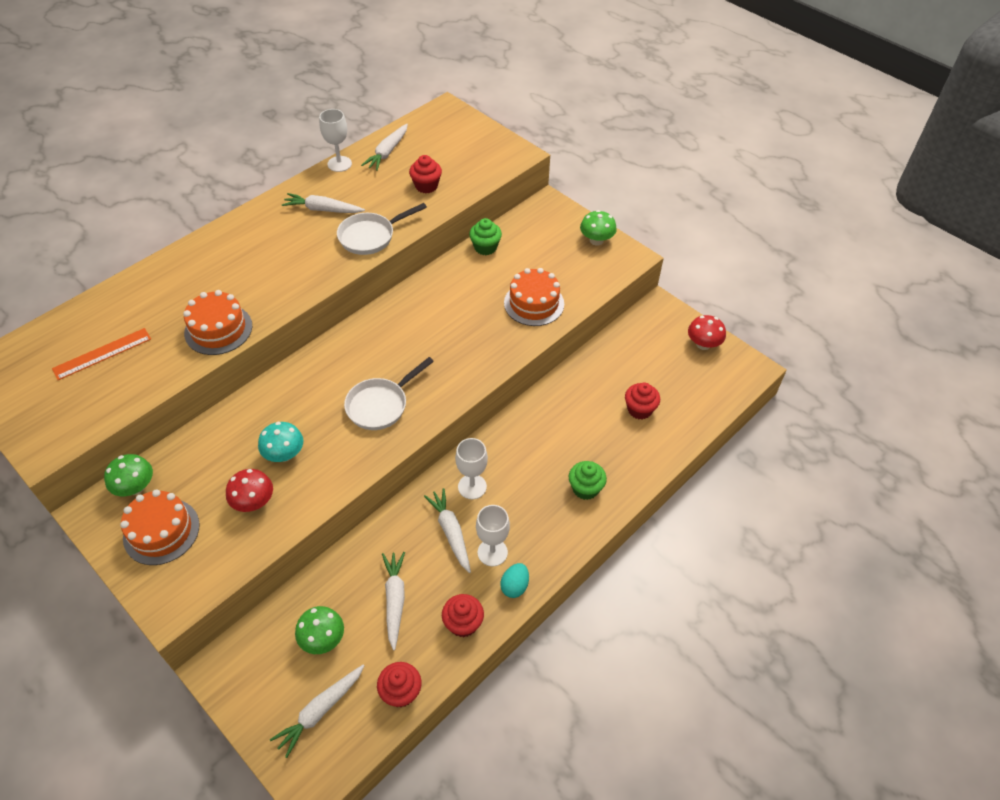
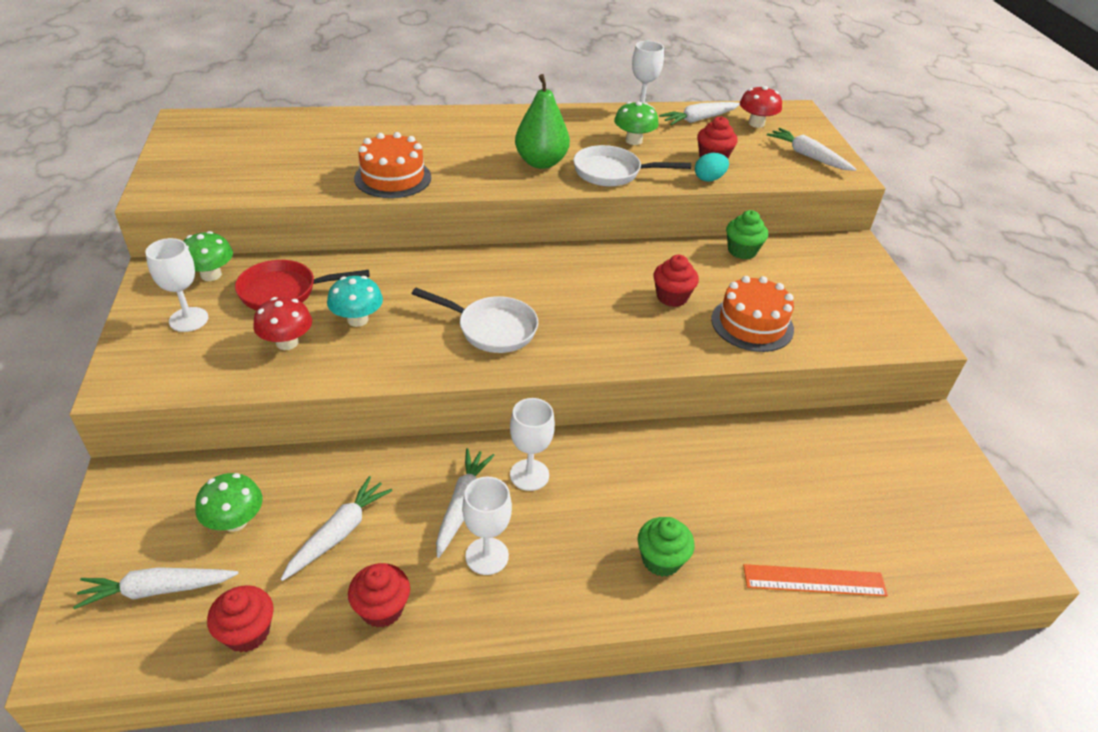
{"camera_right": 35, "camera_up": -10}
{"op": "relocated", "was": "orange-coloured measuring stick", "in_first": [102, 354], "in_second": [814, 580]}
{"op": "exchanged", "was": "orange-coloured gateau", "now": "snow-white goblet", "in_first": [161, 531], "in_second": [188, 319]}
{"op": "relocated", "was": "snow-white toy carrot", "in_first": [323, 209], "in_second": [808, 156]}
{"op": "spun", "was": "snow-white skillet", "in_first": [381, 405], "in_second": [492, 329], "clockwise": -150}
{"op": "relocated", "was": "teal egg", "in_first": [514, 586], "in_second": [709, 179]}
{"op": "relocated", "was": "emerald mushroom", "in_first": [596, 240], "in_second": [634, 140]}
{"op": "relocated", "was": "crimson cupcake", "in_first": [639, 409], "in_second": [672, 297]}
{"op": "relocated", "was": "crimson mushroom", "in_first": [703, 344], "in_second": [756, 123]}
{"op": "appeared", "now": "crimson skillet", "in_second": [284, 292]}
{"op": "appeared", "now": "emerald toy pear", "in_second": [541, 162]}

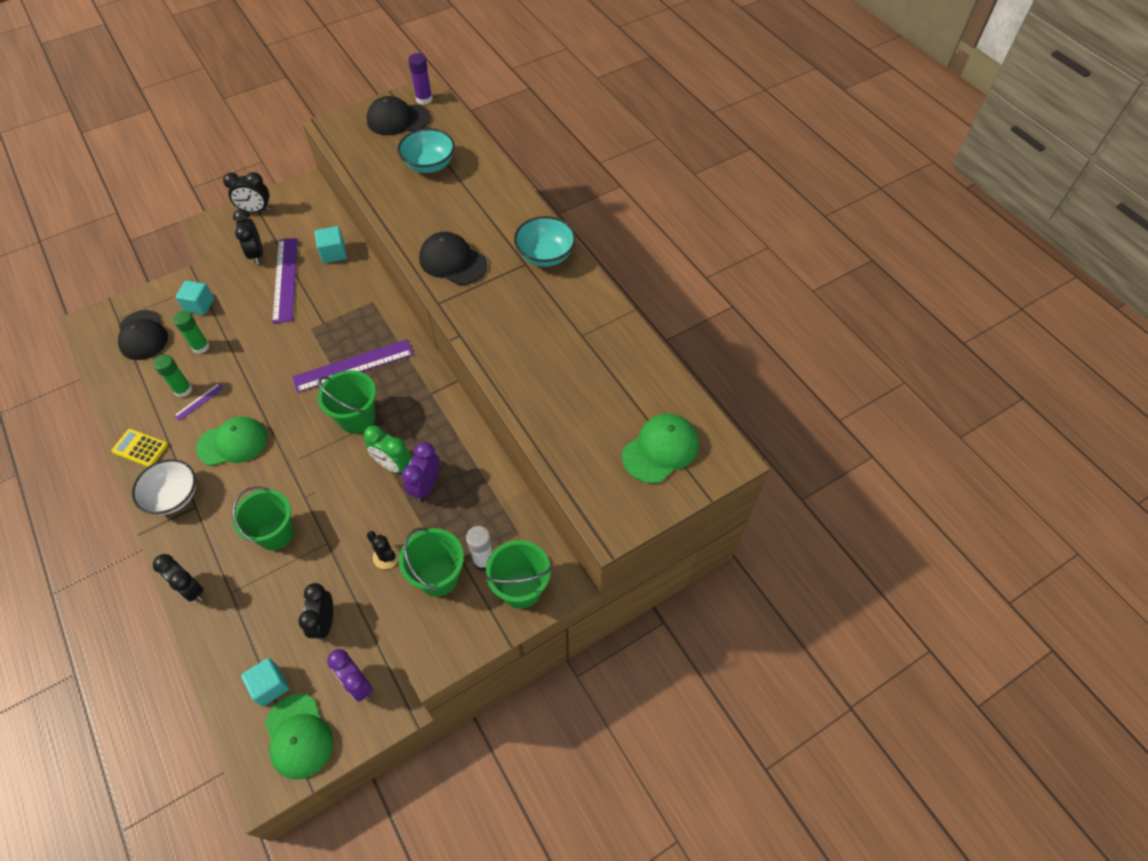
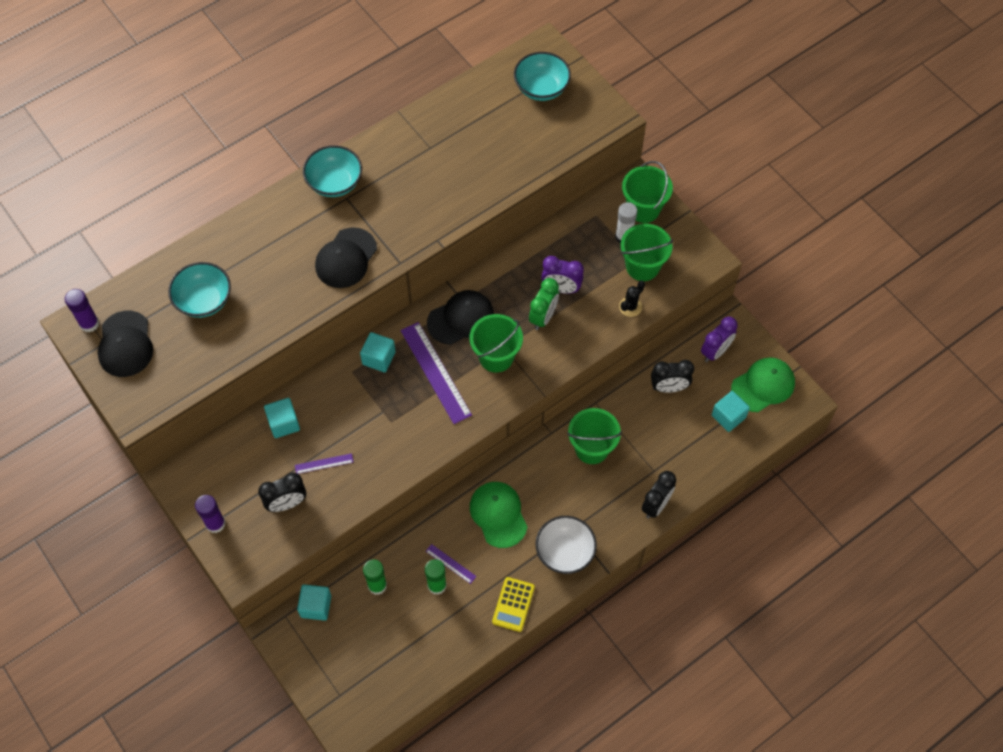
{"camera_right": -95, "camera_up": 5}
{"op": "relocated", "was": "black cap", "in_first": [142, 335], "in_second": [461, 318]}
{"op": "exchanged", "was": "black alarm clock", "now": "purple stick of glue", "in_first": [256, 210], "in_second": [215, 523]}
{"op": "size", "was": "purple measuring stick", "in_first": [285, 279], "in_second": [324, 463], "ratio": 0.47}
{"op": "exchanged", "was": "emerald cap", "now": "teal serving bowl", "in_first": [660, 449], "in_second": [541, 88]}
{"op": "appeared", "now": "teal cube", "in_second": [379, 358]}

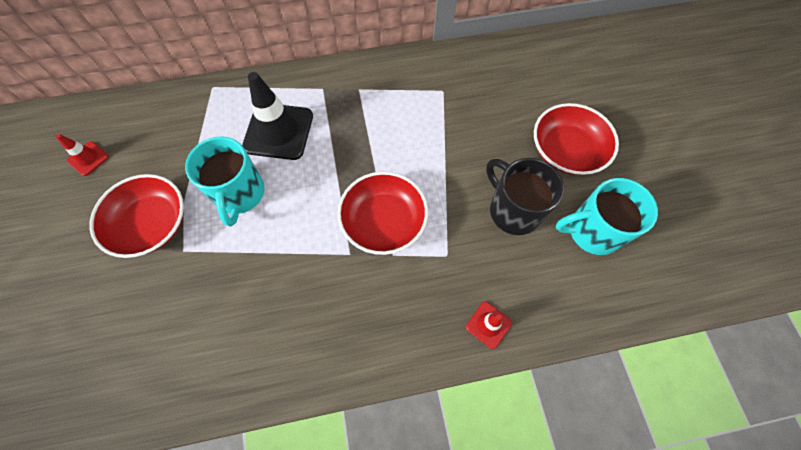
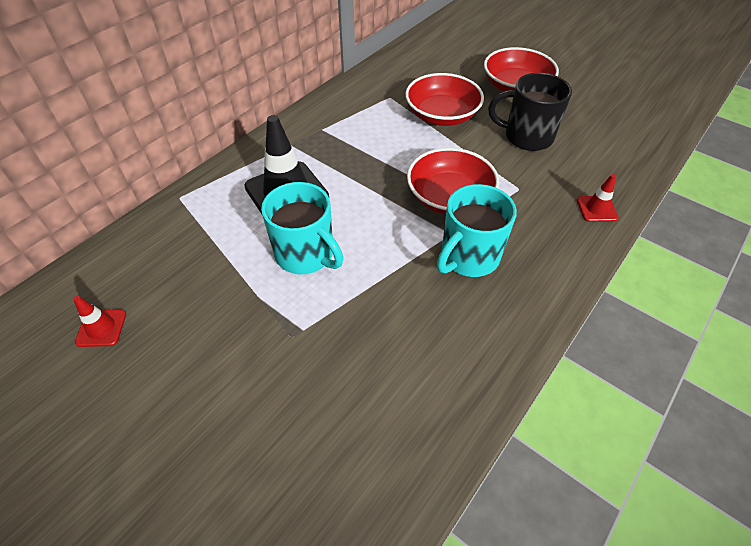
{"camera_right": -40, "camera_up": -15}
{"op": "relocated", "was": "crimson serving bowl", "in_first": [152, 224], "in_second": [442, 115]}
{"op": "relocated", "was": "teal mug", "in_first": [592, 231], "in_second": [468, 257]}

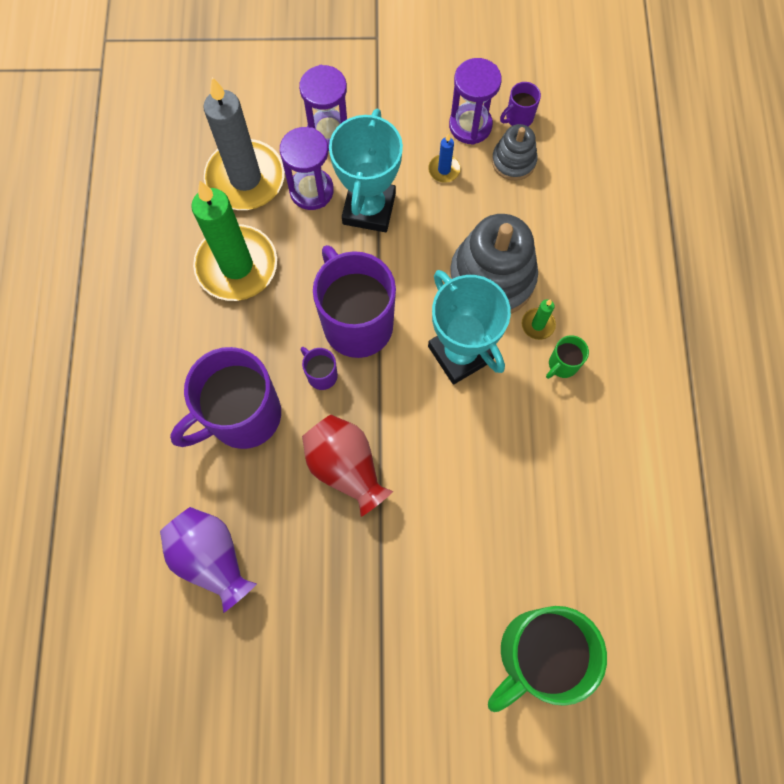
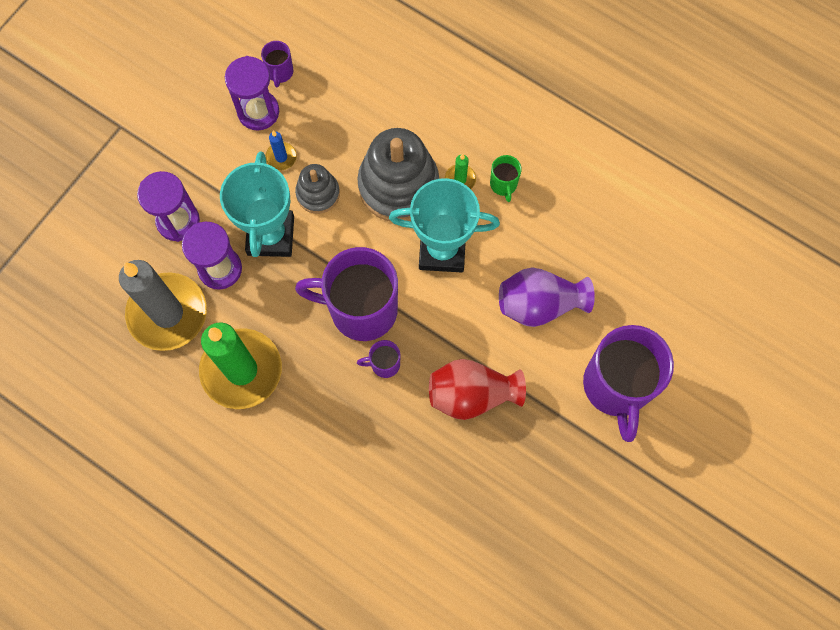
{"camera_right": -55, "camera_up": 0}
{"op": "relocated", "was": "purple vase", "in_first": [212, 558], "in_second": [539, 304]}
{"op": "relocated", "was": "purple mug", "in_first": [242, 416], "in_second": [616, 387]}
{"op": "spun", "was": "teal award cup", "in_first": [369, 209], "in_second": [271, 235], "clockwise": 45}
{"op": "missing", "was": "emerald mug", "in_first": [536, 653]}
{"op": "relocated", "was": "ash-grey stacking rings", "in_first": [513, 161], "in_second": [318, 193]}

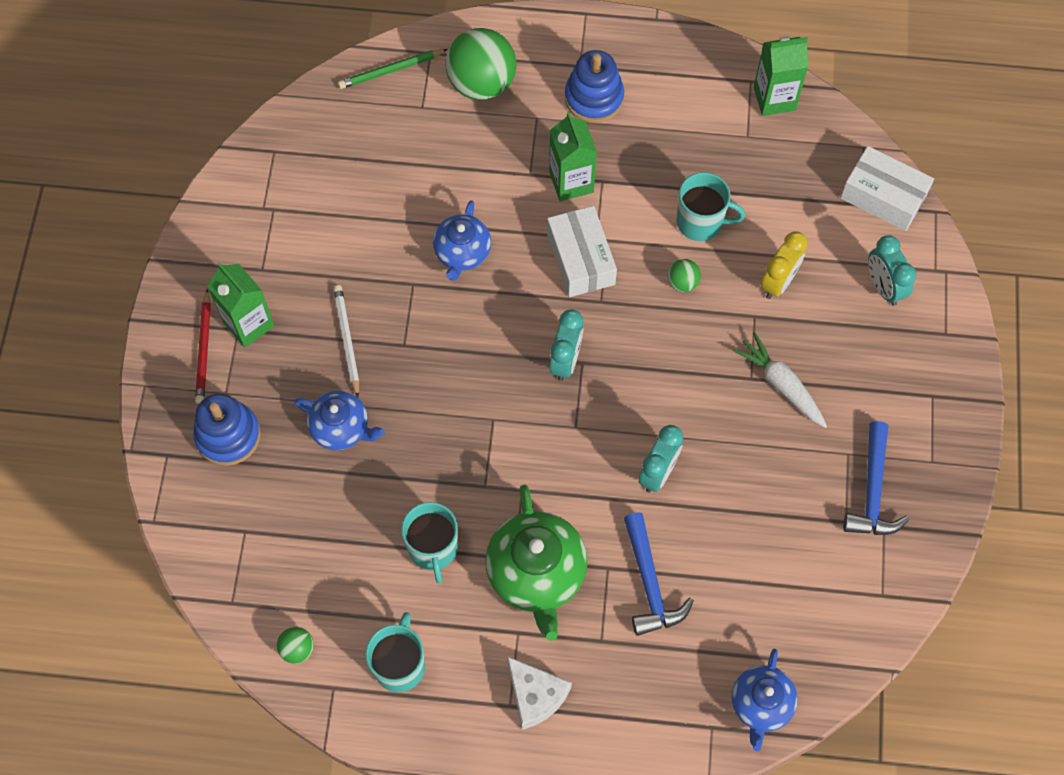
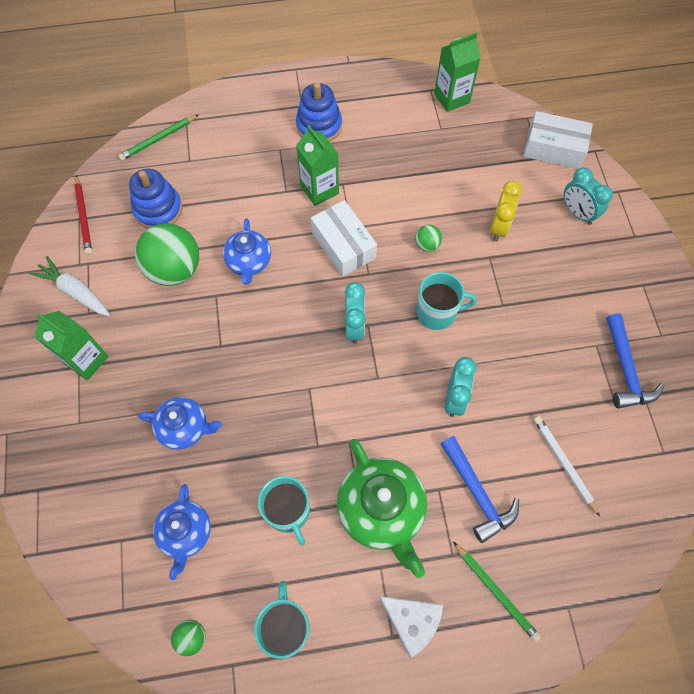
{"camera_right": -15, "camera_up": 0}
{"op": "relocated", "was": "blue stacking rings", "in_first": [228, 435], "in_second": [158, 209]}
{"op": "relocated", "was": "crimson wooden pencil", "in_first": [204, 349], "in_second": [84, 217]}
{"op": "relocated", "was": "snow-white wooden pencil", "in_first": [347, 340], "in_second": [564, 464]}
{"op": "relocated", "was": "emerald ball", "in_first": [481, 84], "in_second": [174, 269]}
{"op": "relocated", "was": "teal mug", "in_first": [700, 222], "in_second": [437, 313]}
{"op": "relocated", "was": "snow-white toy carrot", "in_first": [781, 384], "in_second": [75, 292]}
{"op": "relocated", "was": "blue tea pot", "in_first": [761, 704], "in_second": [186, 533]}
{"op": "appeared", "now": "emerald wooden pencil", "in_second": [495, 591]}

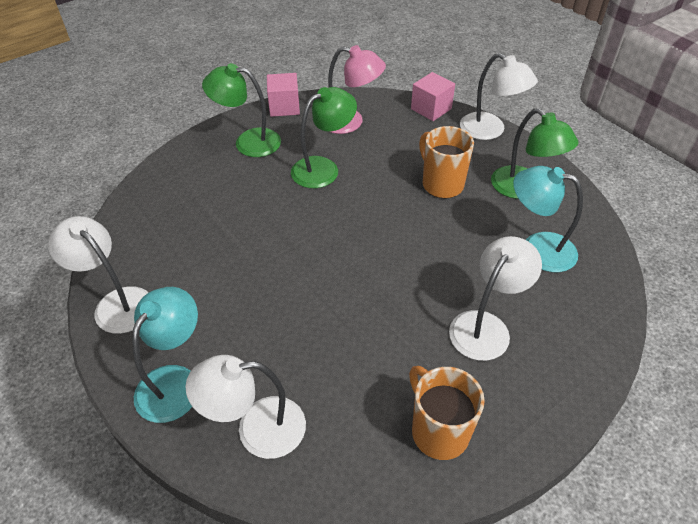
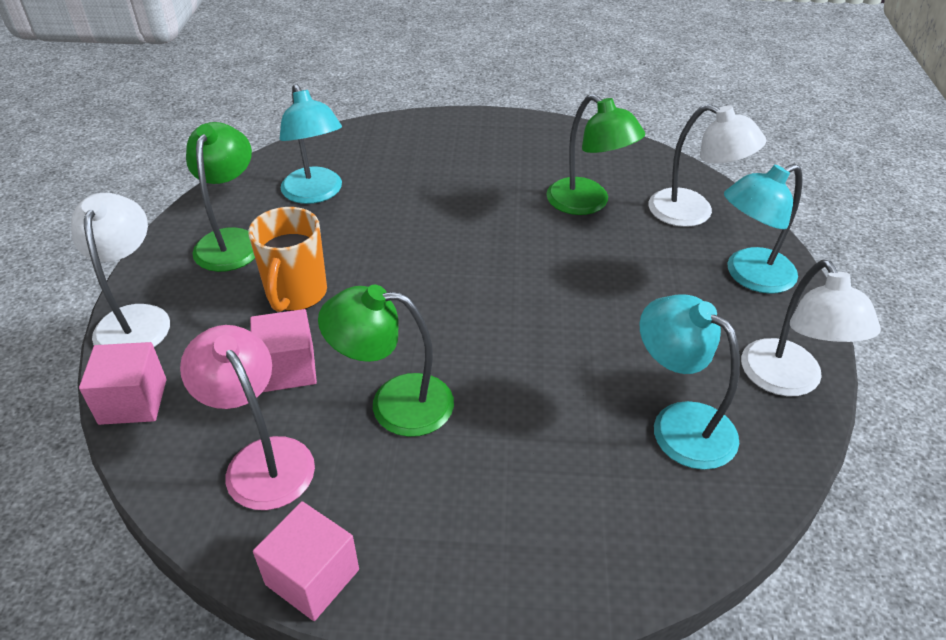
{"camera_right": -140, "camera_up": -5}
{"op": "relocated", "was": "emerald lamp", "in_first": [248, 142], "in_second": [587, 203]}
{"op": "missing", "was": "orange-coloured mug", "in_first": [438, 431]}
{"op": "missing", "was": "snow-white lamp", "in_first": [486, 326]}
{"op": "appeared", "now": "rose-pink cube", "in_second": [288, 368]}
{"op": "appeared", "now": "teal lamp", "in_second": [679, 424]}

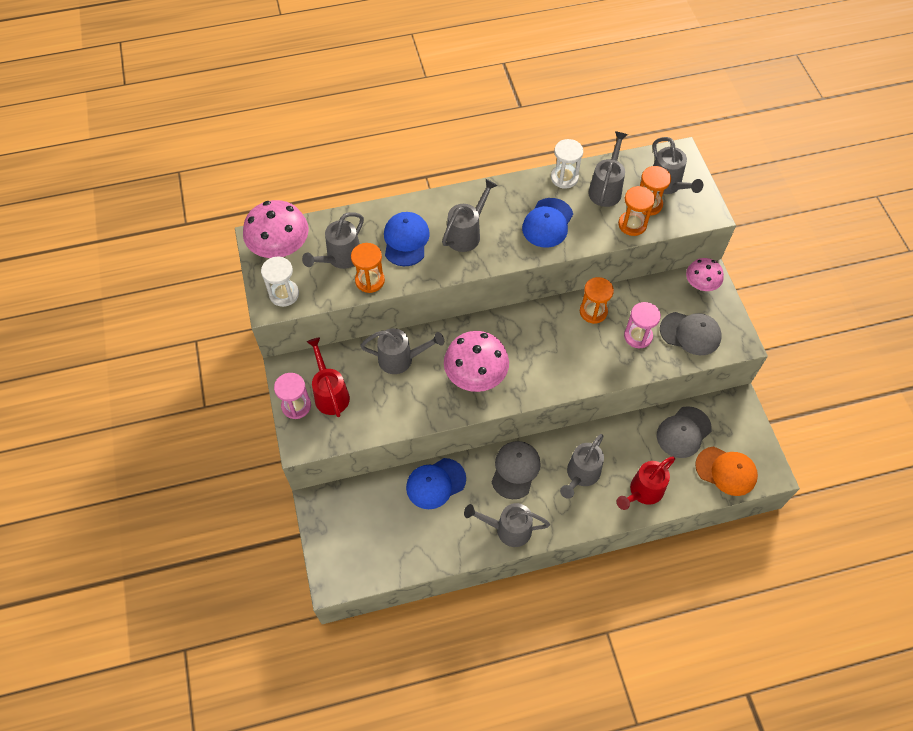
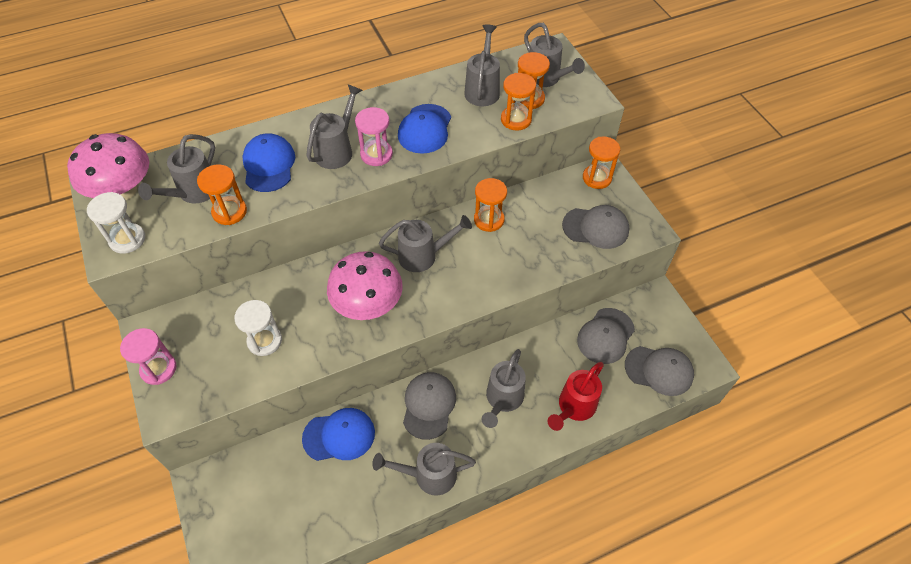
{"camera_right": -10, "camera_up": -5}
{"op": "missing", "was": "crimson sprinkling can", "in_first": [330, 393]}
{"op": "relocated", "was": "ash-grey sprinkling can", "in_first": [401, 359], "in_second": [423, 256]}
{"op": "spun", "was": "blue cap", "in_first": [435, 483], "in_second": [339, 435], "clockwise": -150}
{"op": "relocated", "was": "snow-white sand timer", "in_first": [564, 178], "in_second": [264, 341]}
{"op": "relocated", "was": "rose-pink sand timer", "in_first": [638, 336], "in_second": [376, 154]}
{"op": "exchanged", "was": "rose-pink mushroom", "now": "orange-coloured sand timer", "in_first": [701, 284], "in_second": [597, 178]}
{"op": "colour", "was": "orange-coloured cap", "now": "ash-grey cap", "in_first": [726, 471], "in_second": [659, 370]}

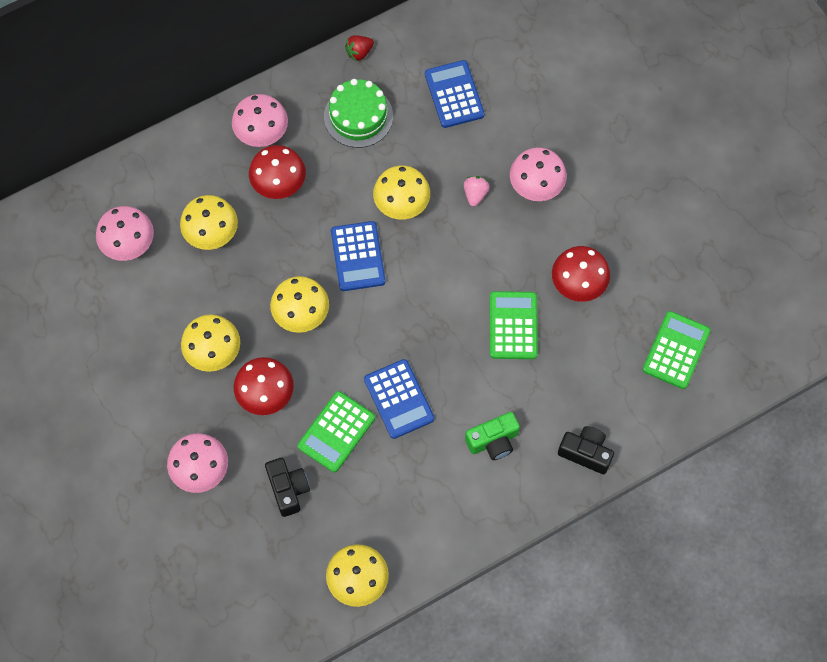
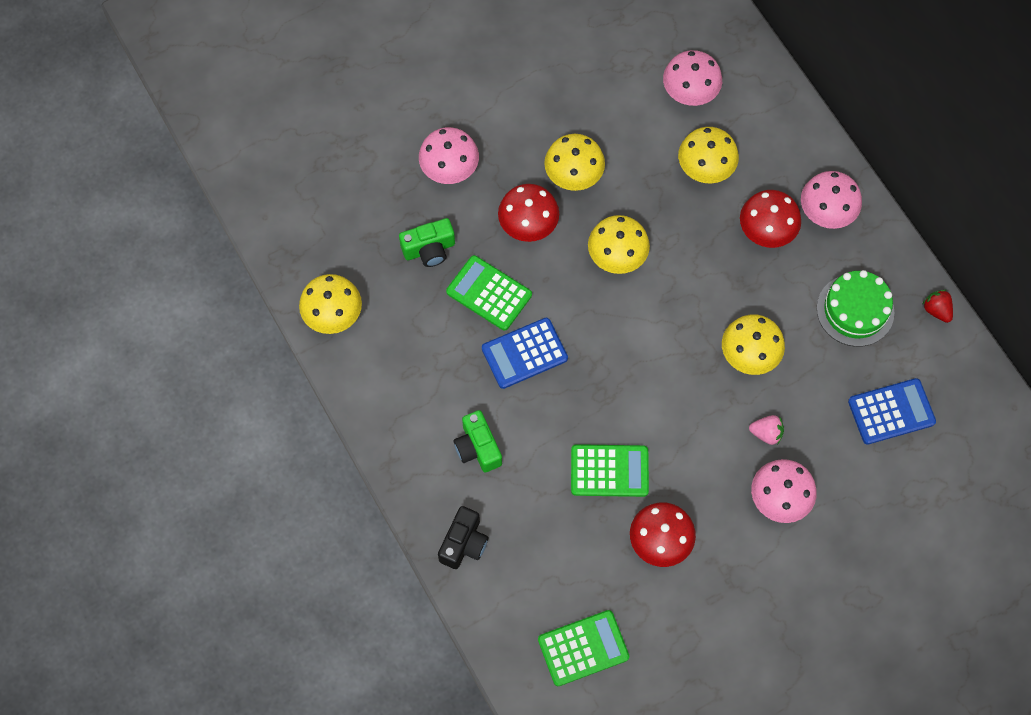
{"camera_right": 90, "camera_up": 0}
{"op": "colour", "was": "black compact camera", "now": "emerald compact camera", "in_first": [288, 489], "in_second": [429, 249]}
{"op": "missing", "was": "blue pocket calculator", "in_first": [358, 256]}
{"op": "spun", "was": "emerald pocket calculator", "in_first": [676, 350], "in_second": [583, 648], "clockwise": -45}

